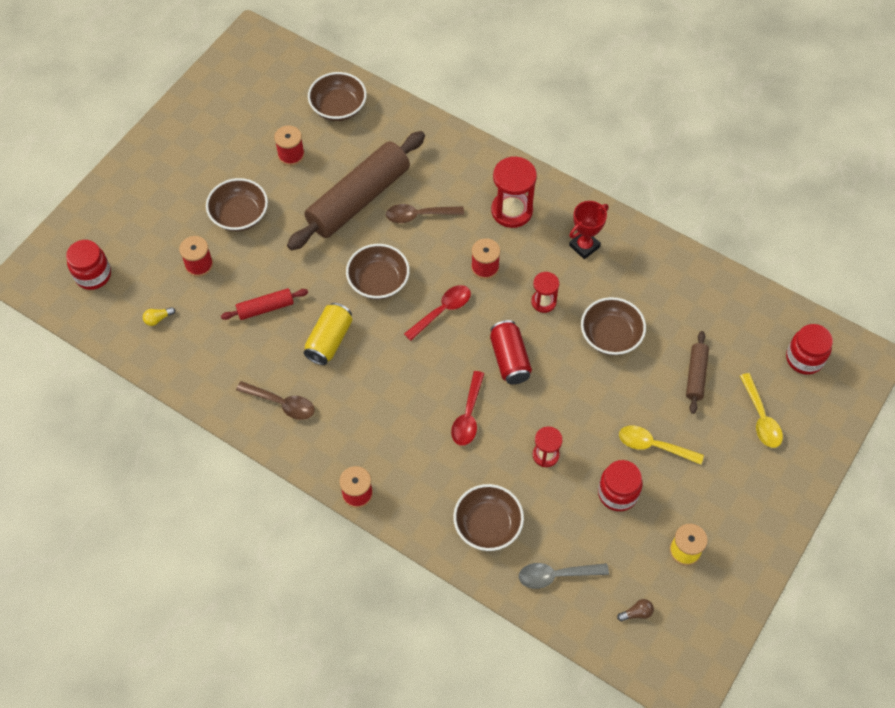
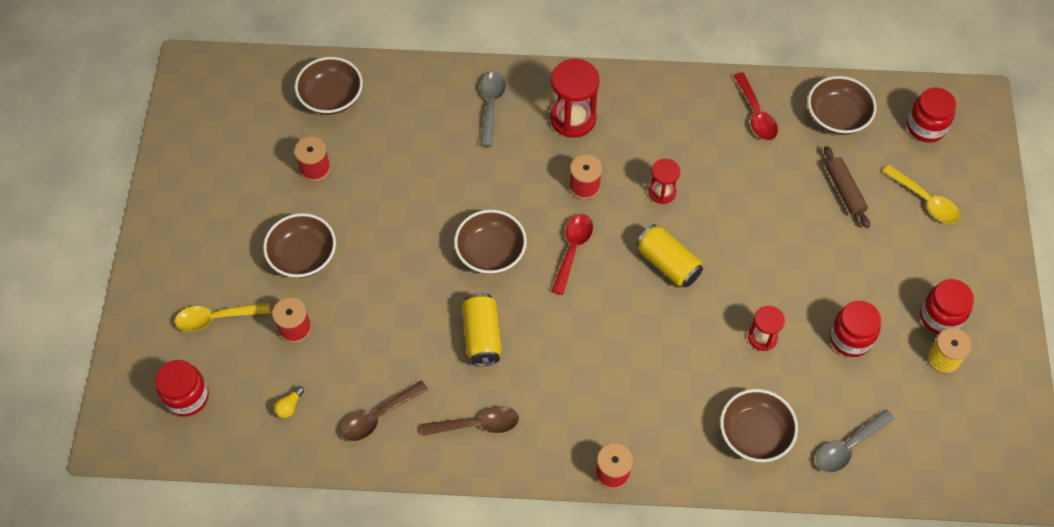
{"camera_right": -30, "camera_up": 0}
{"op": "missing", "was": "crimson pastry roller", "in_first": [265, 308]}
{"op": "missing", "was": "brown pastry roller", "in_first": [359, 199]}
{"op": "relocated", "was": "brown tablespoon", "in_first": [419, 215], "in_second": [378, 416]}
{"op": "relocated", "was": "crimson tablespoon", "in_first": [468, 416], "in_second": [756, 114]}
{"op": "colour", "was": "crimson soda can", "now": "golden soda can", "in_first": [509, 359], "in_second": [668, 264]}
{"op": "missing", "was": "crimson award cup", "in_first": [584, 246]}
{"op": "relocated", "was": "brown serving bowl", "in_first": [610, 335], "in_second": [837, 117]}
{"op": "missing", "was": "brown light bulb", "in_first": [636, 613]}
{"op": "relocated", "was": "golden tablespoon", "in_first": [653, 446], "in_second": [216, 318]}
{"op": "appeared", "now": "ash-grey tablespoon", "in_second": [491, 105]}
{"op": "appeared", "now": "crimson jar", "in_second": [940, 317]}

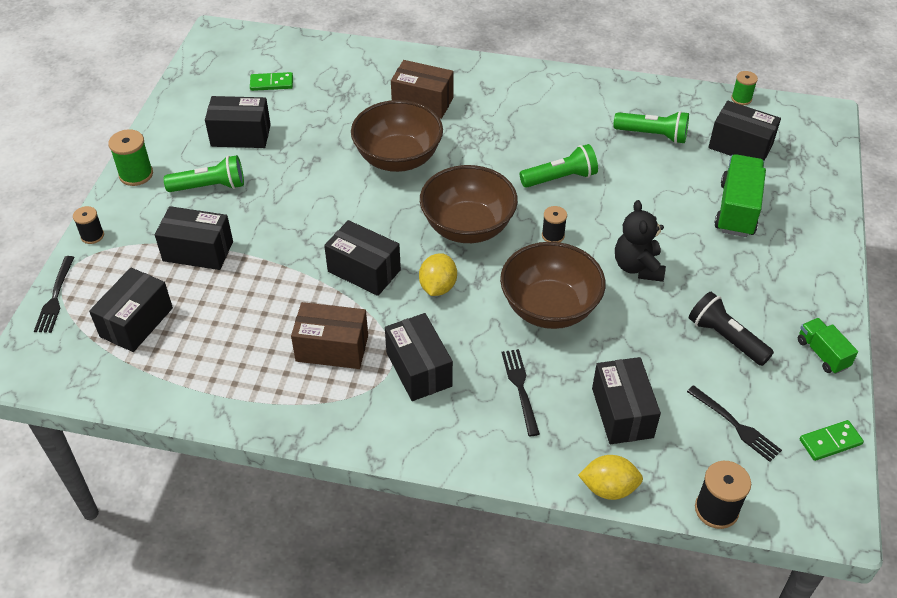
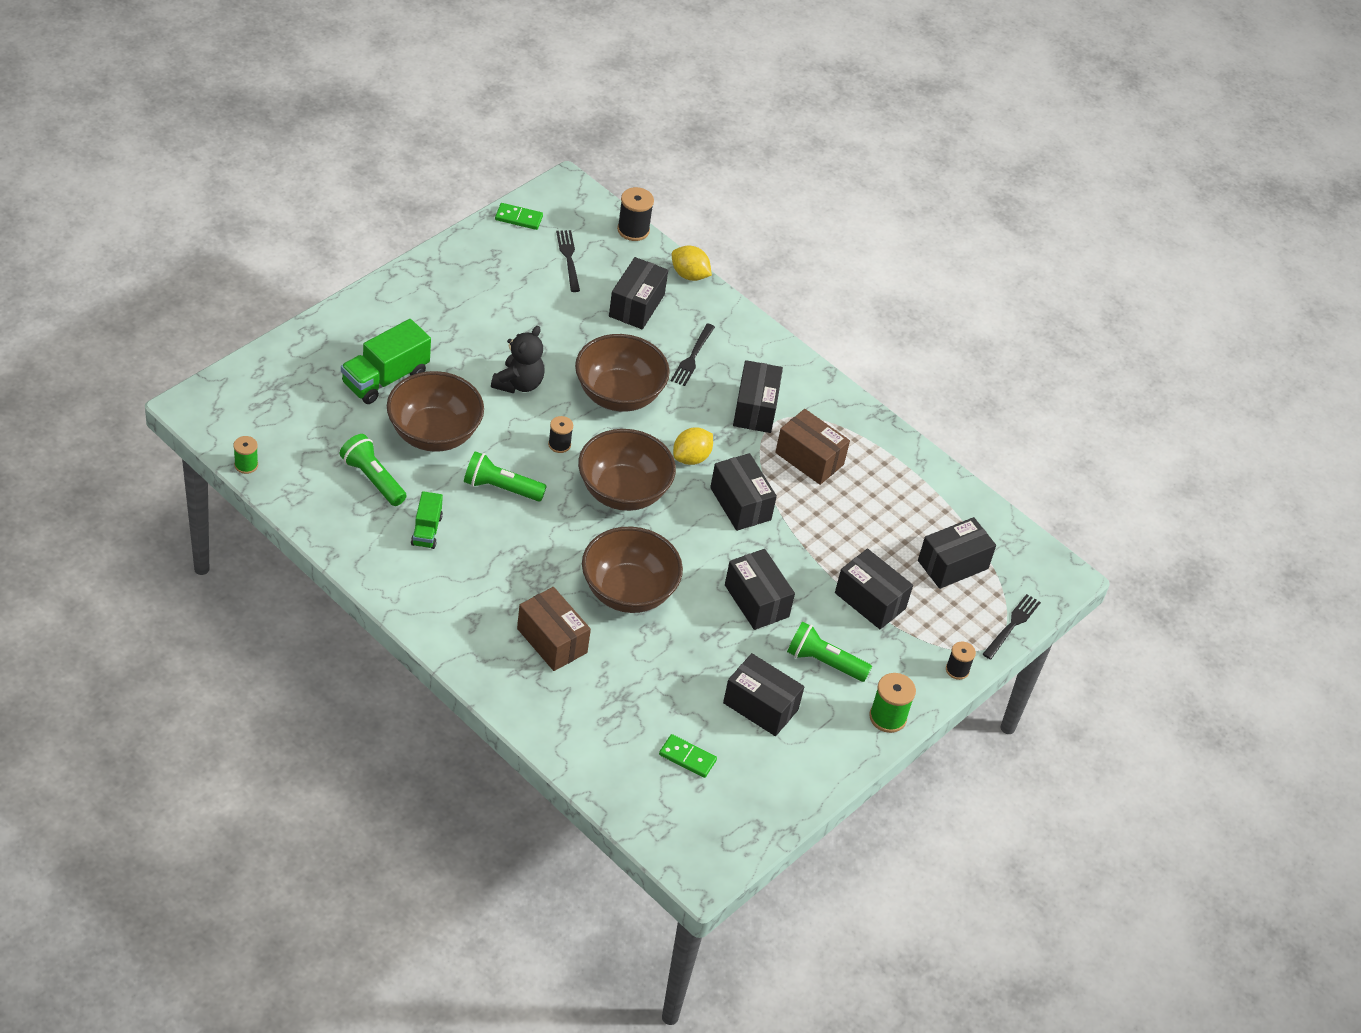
{"camera_right": -155, "camera_up": 0}
{"op": "missing", "was": "black flashlight", "in_first": [725, 338]}
{"op": "relocated", "was": "black box", "in_first": [740, 146], "in_second": [756, 601]}
{"op": "relocated", "was": "emerald toy truck", "in_first": [822, 354], "in_second": [426, 530]}
{"op": "appeared", "now": "brown serving bowl", "in_second": [434, 433]}

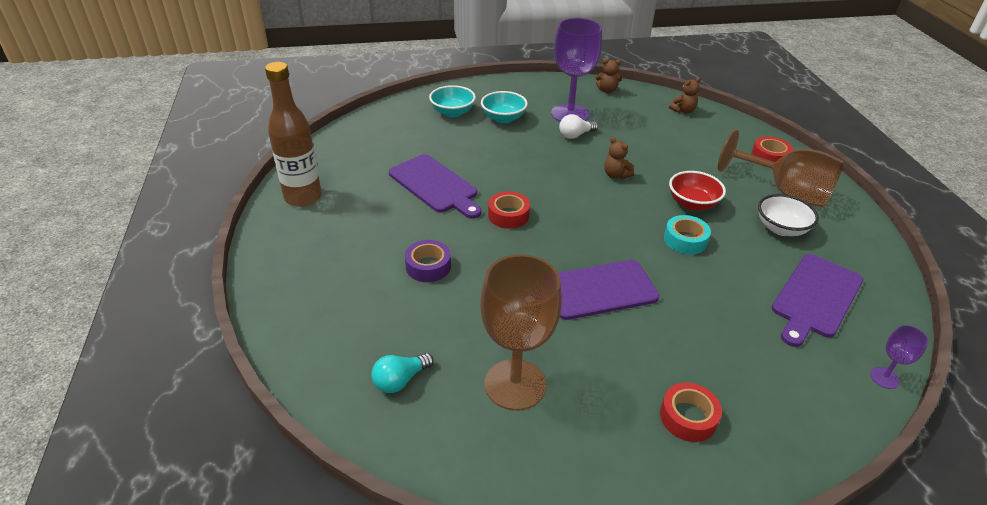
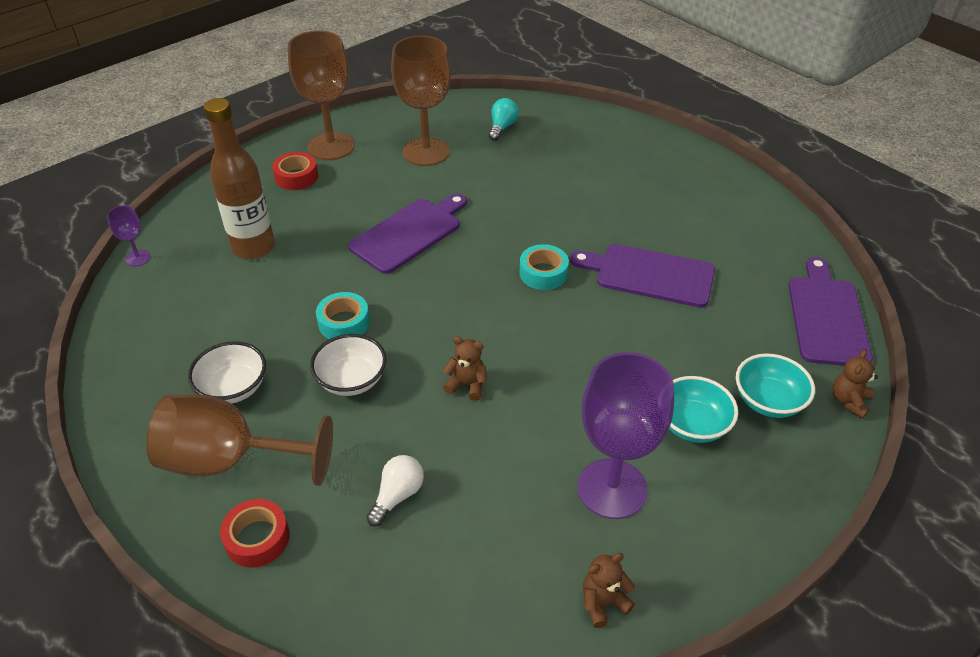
{"camera_right": 150, "camera_up": 5}
{"op": "relocated", "was": "brown flask", "in_first": [303, 197], "in_second": [253, 247]}
{"op": "missing", "was": "purple sticky tape", "in_first": [428, 266]}
{"op": "colour", "was": "crimson sticky tape", "now": "teal sticky tape", "in_first": [508, 215], "in_second": [543, 273]}
{"op": "relocated", "was": "snow-white light bulb", "in_first": [575, 135], "in_second": [397, 496]}
{"op": "relocated", "was": "brown teddy bear", "in_first": [683, 111], "in_second": [849, 401]}
{"op": "colour", "was": "crimson serving bowl", "now": "snow-white serving bowl", "in_first": [692, 203], "in_second": [351, 380]}
{"op": "relocated", "was": "purple chopping board", "in_first": [815, 298], "in_second": [826, 317]}
{"op": "appeared", "now": "brown goblet", "in_second": [331, 146]}

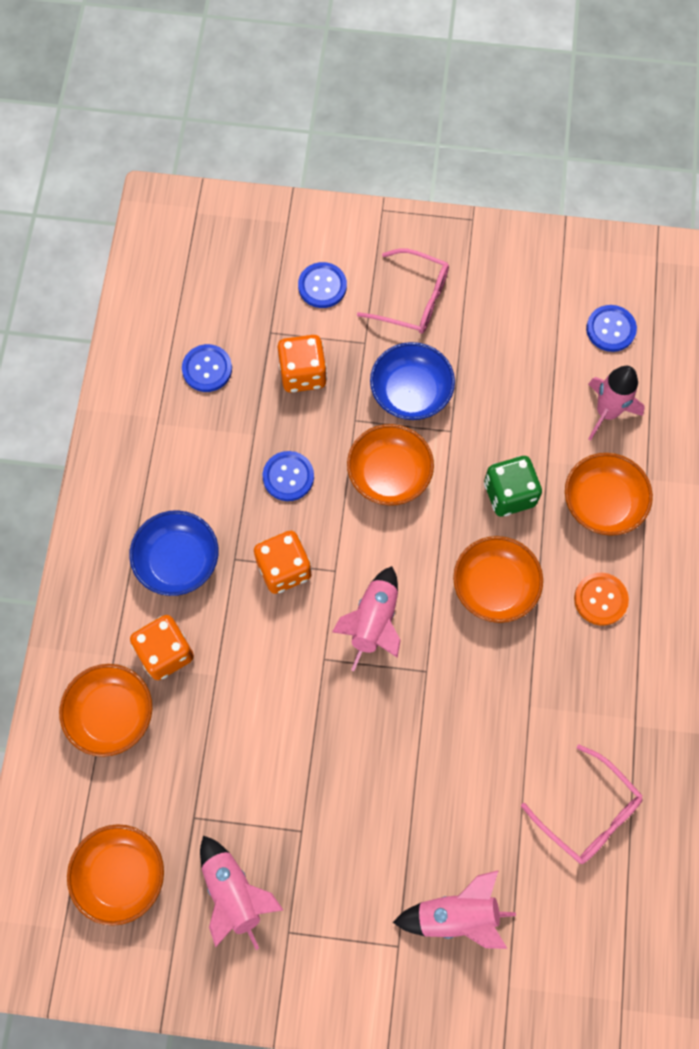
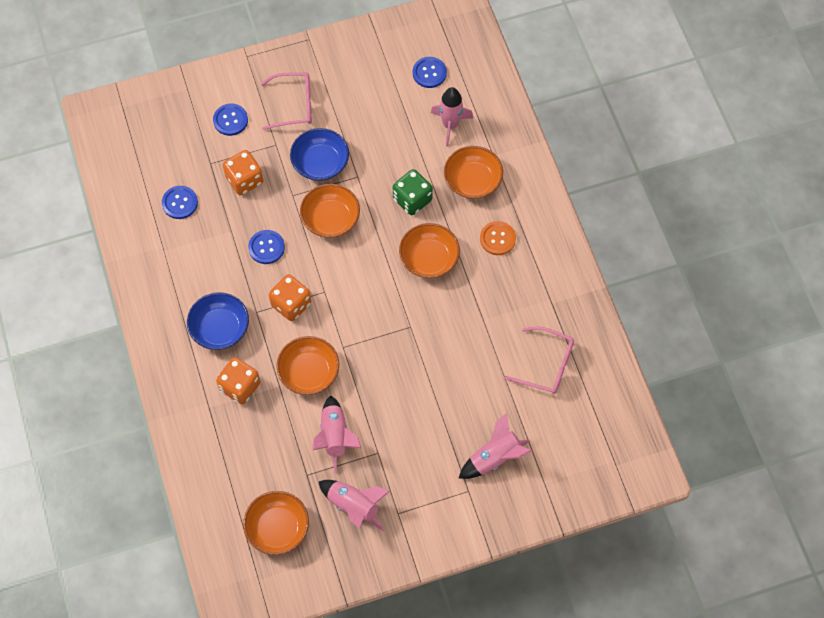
{"camera_right": -25, "camera_up": -5}
{"op": "relocated", "was": "orange-coloured serving bowl", "in_first": [111, 714], "in_second": [309, 372]}
{"op": "relocated", "was": "rose-pink spaceship", "in_first": [374, 622], "in_second": [335, 436]}

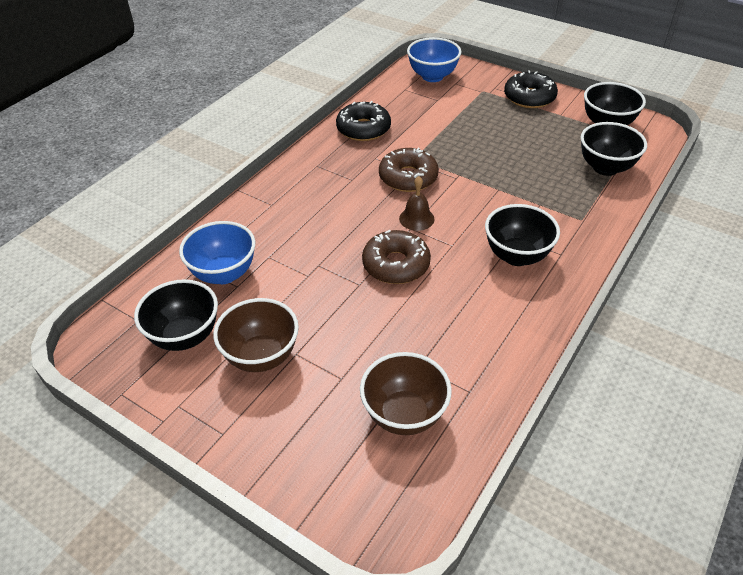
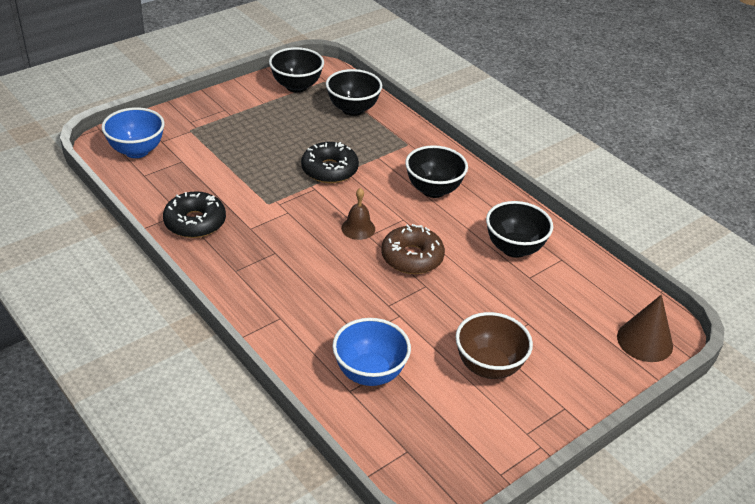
{"camera_right": -75, "camera_up": -5}
{"op": "relocated", "was": "black serving bowl", "in_first": [185, 336], "in_second": [514, 248]}
{"op": "missing", "was": "brown serving bowl", "in_first": [404, 415]}
{"op": "missing", "was": "brown glazed donut", "in_first": [408, 177]}
{"op": "relocated", "was": "black glazed donut", "in_first": [529, 97], "in_second": [329, 170]}
{"op": "appeared", "now": "brown cone shape", "in_second": [644, 341]}

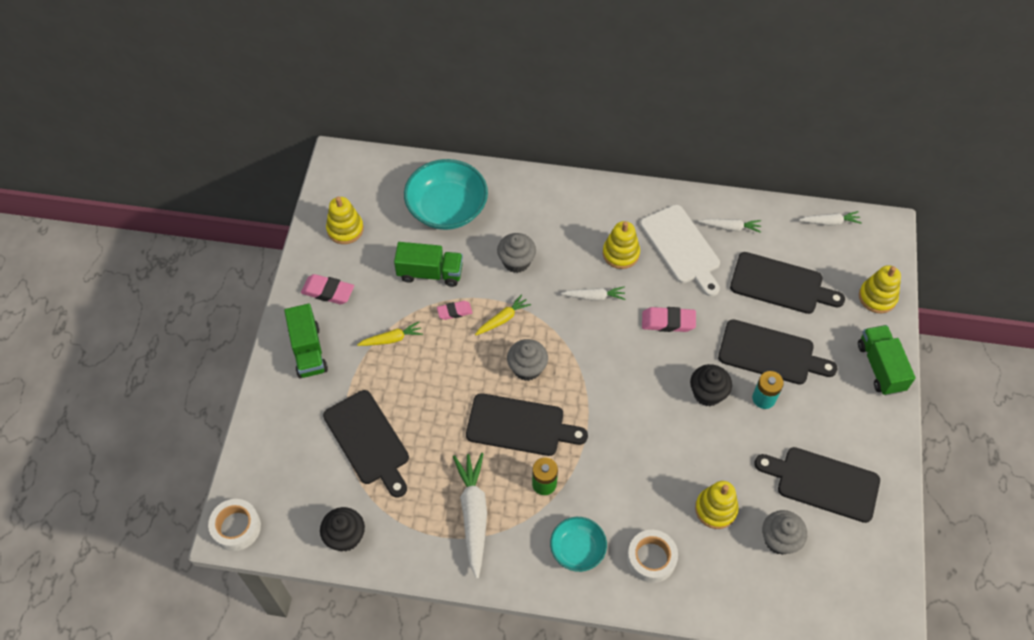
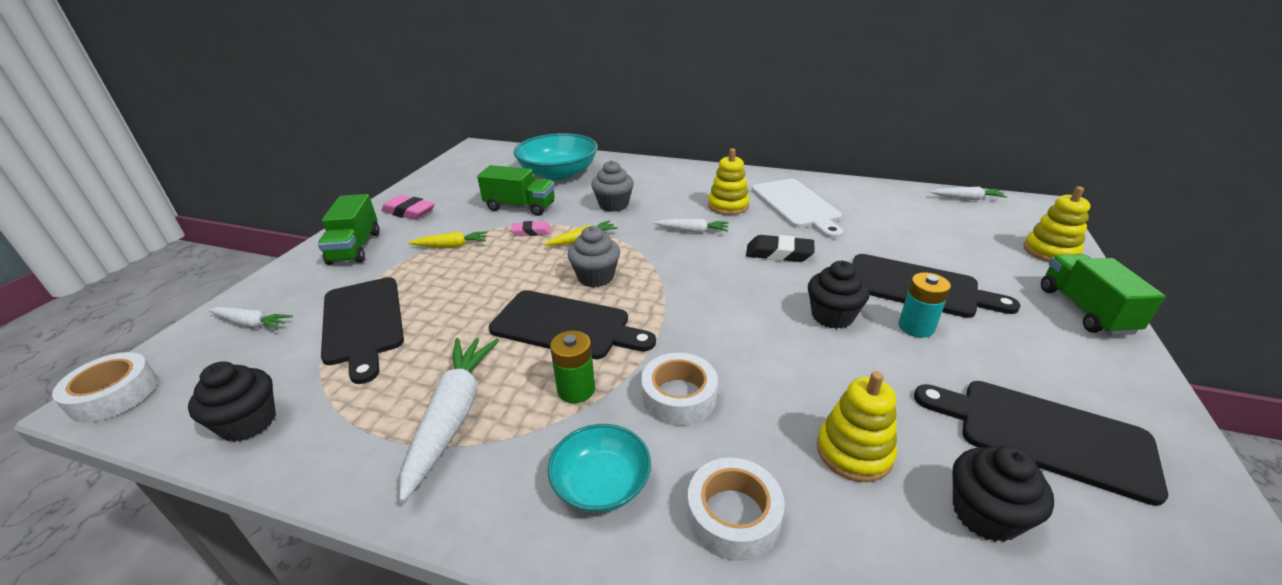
{"camera_right": 10, "camera_up": -25}
{"op": "missing", "was": "golden stacking rings", "in_first": [345, 229]}
{"op": "colour", "was": "rose-pink pencil eraser", "now": "black pencil eraser", "in_first": [668, 322], "in_second": [779, 253]}
{"op": "relocated", "was": "snow-white toy carrot", "in_first": [730, 227], "in_second": [251, 323]}
{"op": "missing", "was": "black chopping board", "in_first": [780, 284]}
{"op": "colour", "was": "ash-grey cupcake", "now": "black cupcake", "in_first": [779, 539], "in_second": [985, 514]}
{"op": "appeared", "now": "snow-white sticky tape", "in_second": [678, 396]}

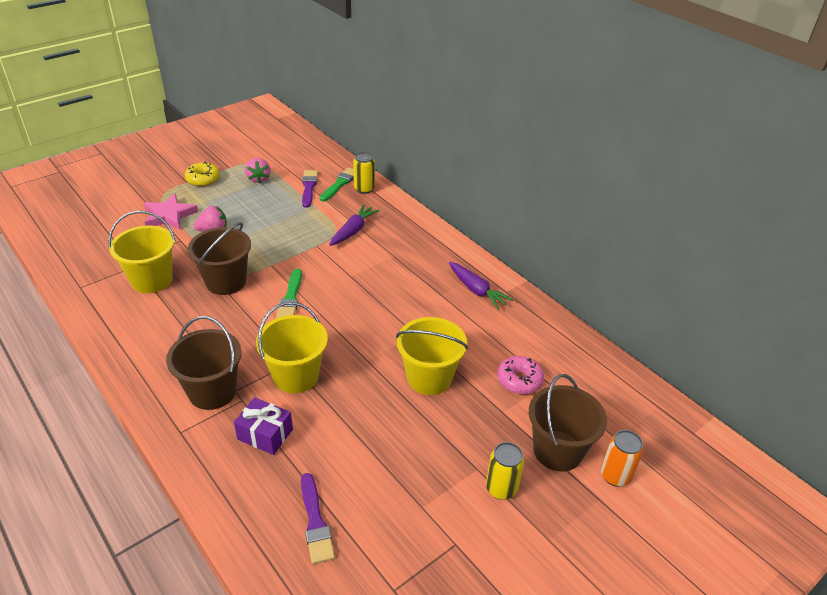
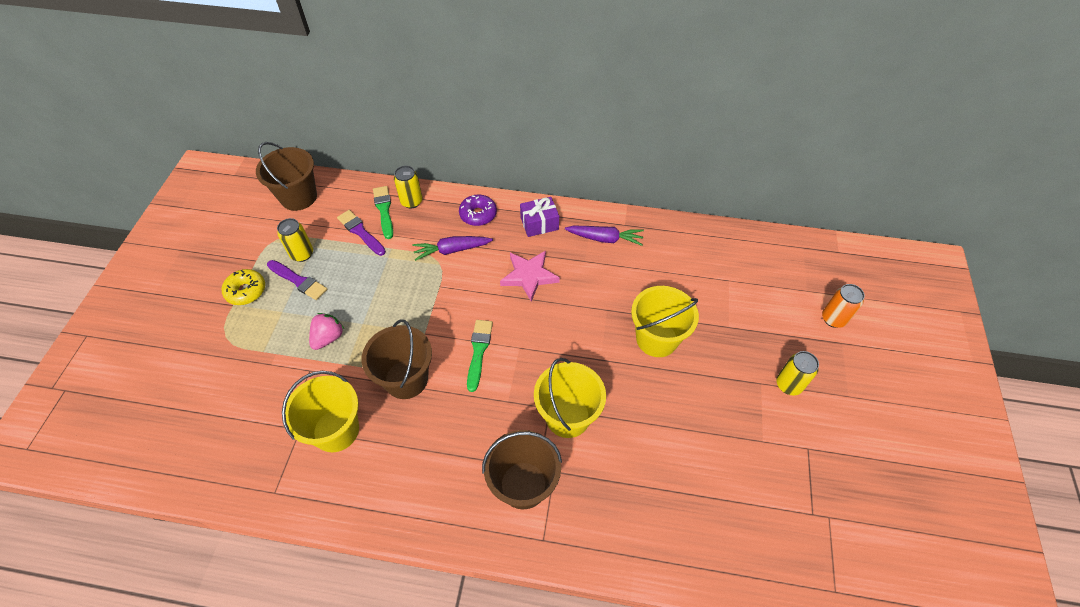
{"camera_right": -40, "camera_up": 15}
{"op": "relocated", "was": "rose-pink star shape", "in_first": [169, 215], "in_second": [529, 276]}
{"op": "relocated", "was": "purple gift", "in_first": [265, 434], "in_second": [539, 223]}
{"op": "exchanged", "was": "rose-pink berry", "now": "golden soda can", "in_first": [258, 179], "in_second": [302, 254]}
{"op": "spun", "was": "emerald brush", "in_first": [290, 297], "in_second": [479, 351], "clockwise": -135}
{"op": "relocated", "was": "purple brush", "in_first": [315, 522], "in_second": [298, 281]}
{"op": "spun", "was": "purple toy carrot", "in_first": [353, 231], "in_second": [452, 250], "clockwise": -90}
{"op": "missing", "was": "rose-pink glazed donut", "in_first": [519, 380]}
{"op": "relocated", "was": "brown sand bucket", "in_first": [557, 450], "in_second": [298, 197]}
{"op": "appeared", "now": "purple glazed donut", "in_second": [478, 214]}

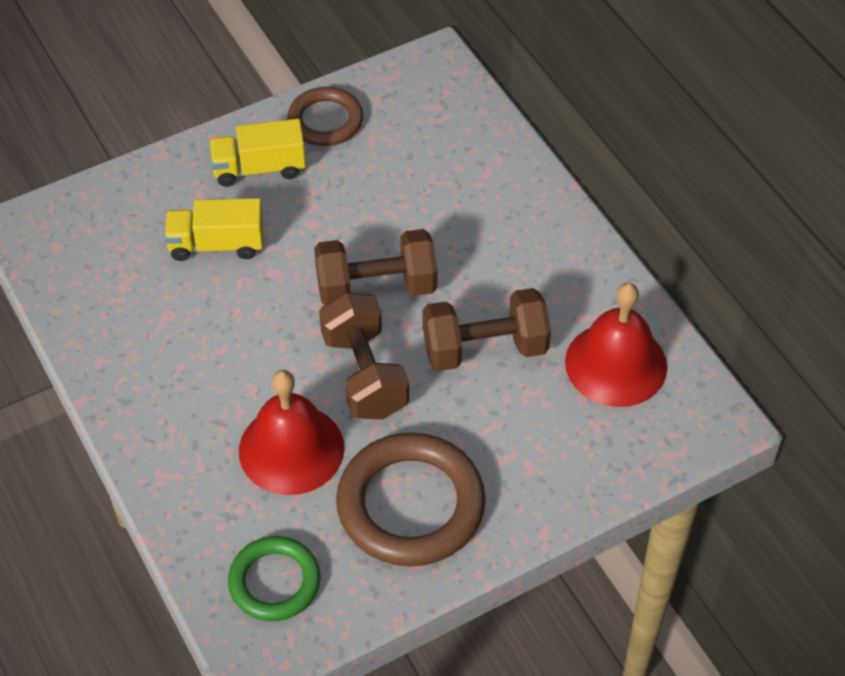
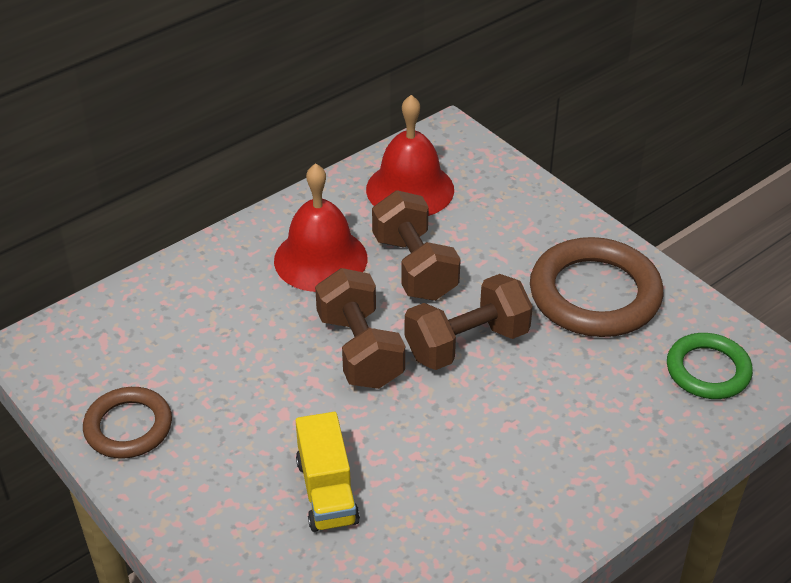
{"camera_right": -100, "camera_up": -10}
{"op": "missing", "was": "golden toy truck", "in_first": [259, 168]}
{"op": "relocated", "was": "crimson hand bell", "in_first": [291, 449], "in_second": [320, 259]}

